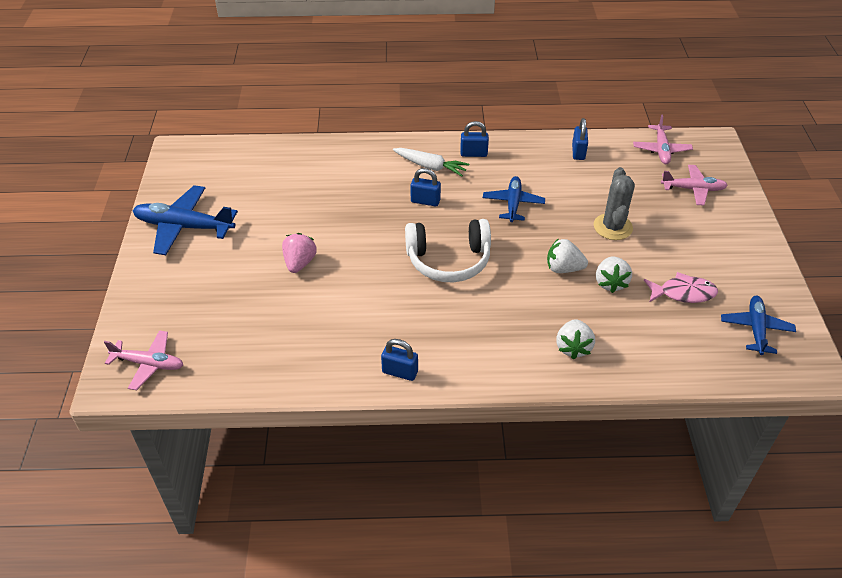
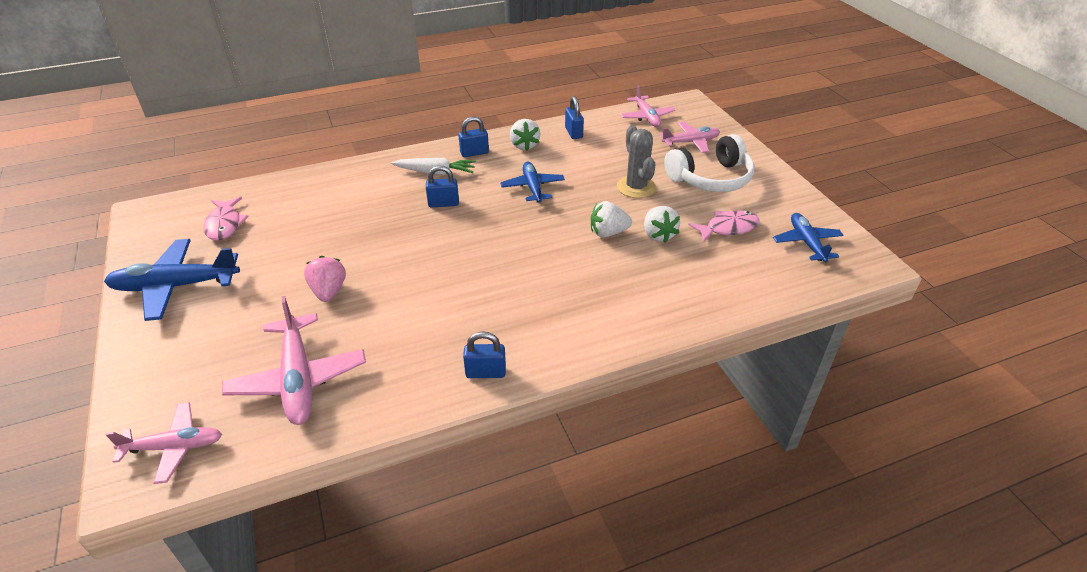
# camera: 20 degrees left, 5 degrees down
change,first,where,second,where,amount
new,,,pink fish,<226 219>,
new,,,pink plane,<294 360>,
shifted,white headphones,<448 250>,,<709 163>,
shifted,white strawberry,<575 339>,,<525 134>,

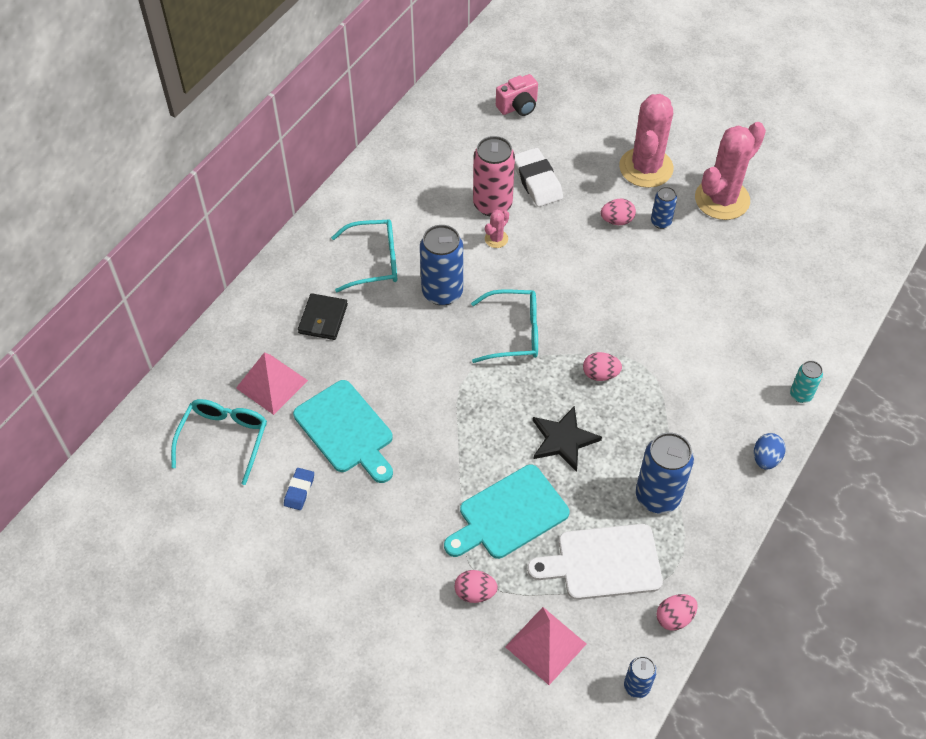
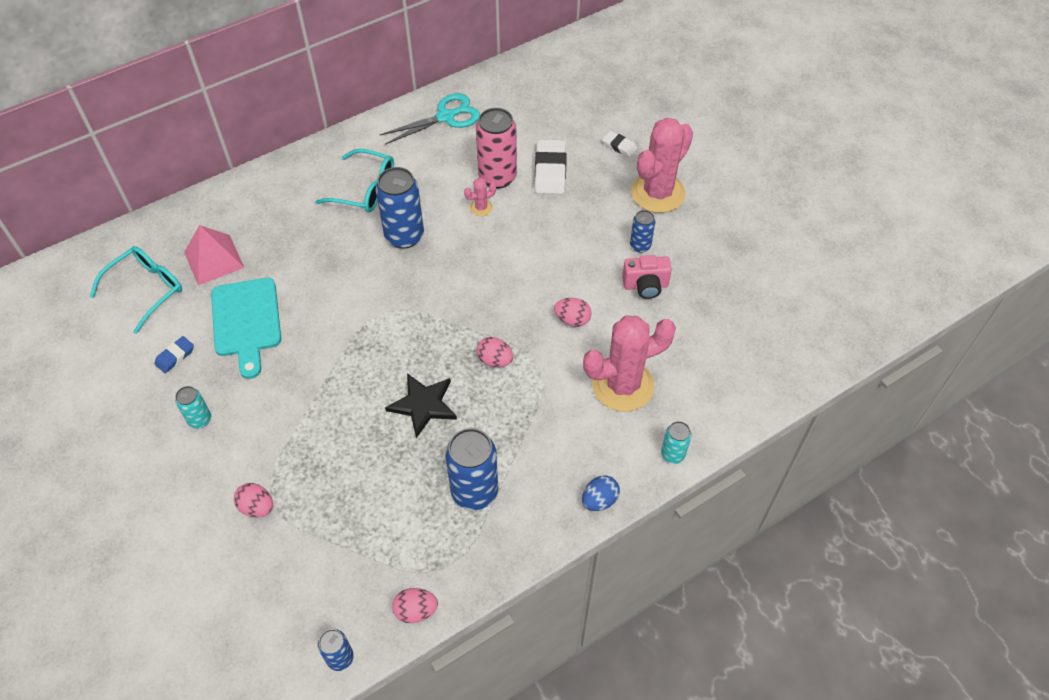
# camera: 25 degrees right, 0 degrees up
change,first,where,second,where,amount
gone,black wallet,<323 316>,,,
gone,turquoise cutting board,<507 512>,,,
gone,turquoise glasses,<504 326>,,,
gone,pink pyramid,<545 646>,,,
gone,white cutting board,<595 562>,,,
new,,,turquoise can,<193 407>,
new,,,turquoise scissors,<430 119>,
new,,,white eraser,<620 144>,
shifted,pink camera,<517 95>,,<647 277>,
shifted,pink egg,<618 212>,,<573 312>,
shifted,pink cactus,<730 171>,,<629 364>,

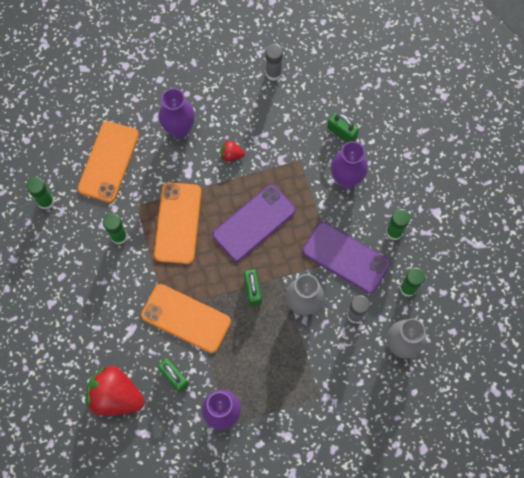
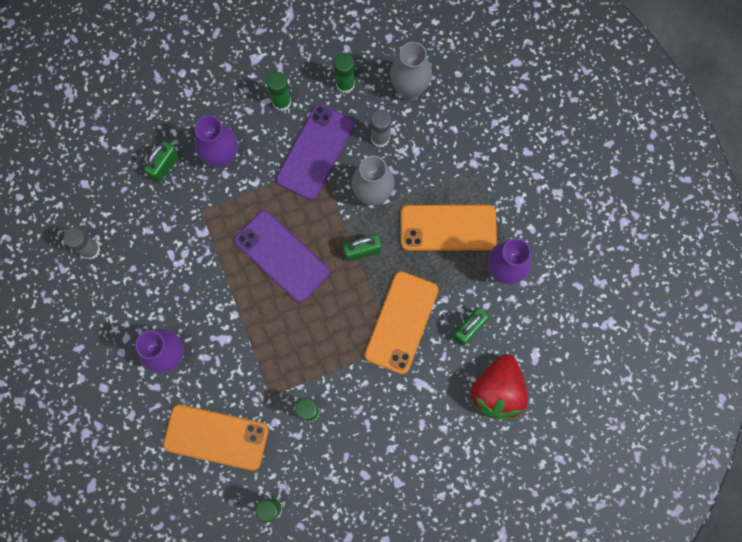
# camera: 95 degrees left, 5 degrees up
change,first,where,second,where,amount
gone,red strawberry,<233 150>,,,
shifted,orange phone,<178 223>,,<449 228>,

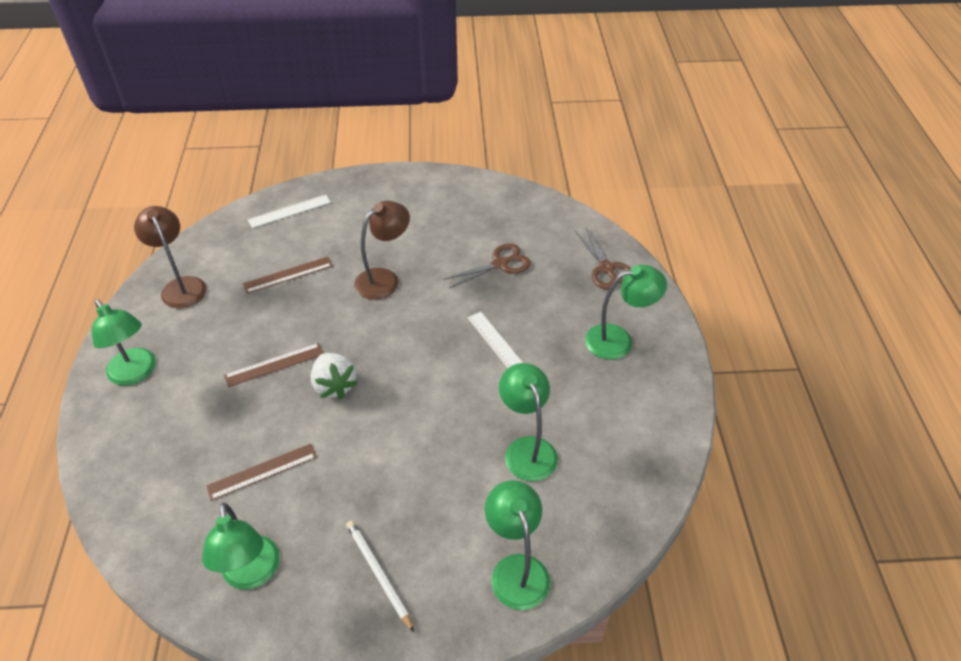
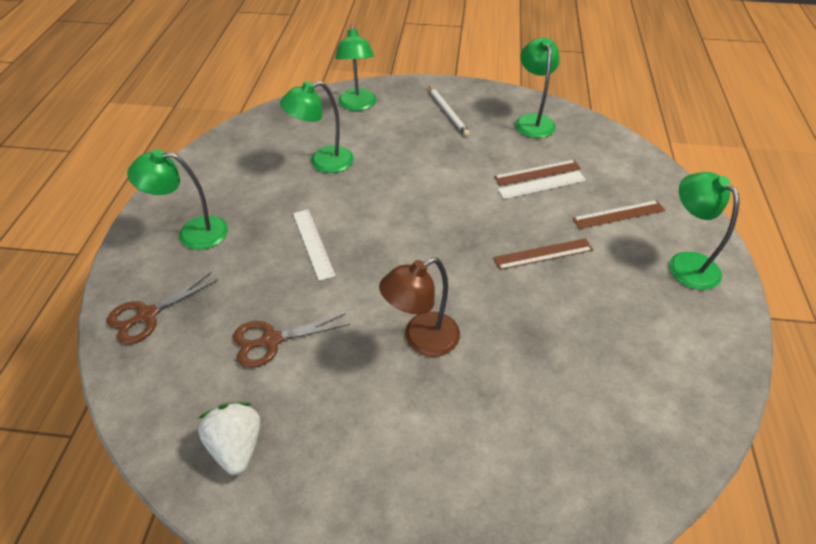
# camera: 170 degrees left, 0 degrees up
change,first,where,second,where,amount
gone,brown lamp,<170 257>,,,
shifted,brown ruler,<288 275>,,<619 214>,
shifted,white ruler,<289 211>,,<542 185>,
shifted,white strawberry,<334 376>,,<229 438>,
rotated,green lamp,<528 422>,,<316 127>,75 degrees clockwise
rotated,brown scissors,<603 258>,,<162 308>,120 degrees counterclockwise

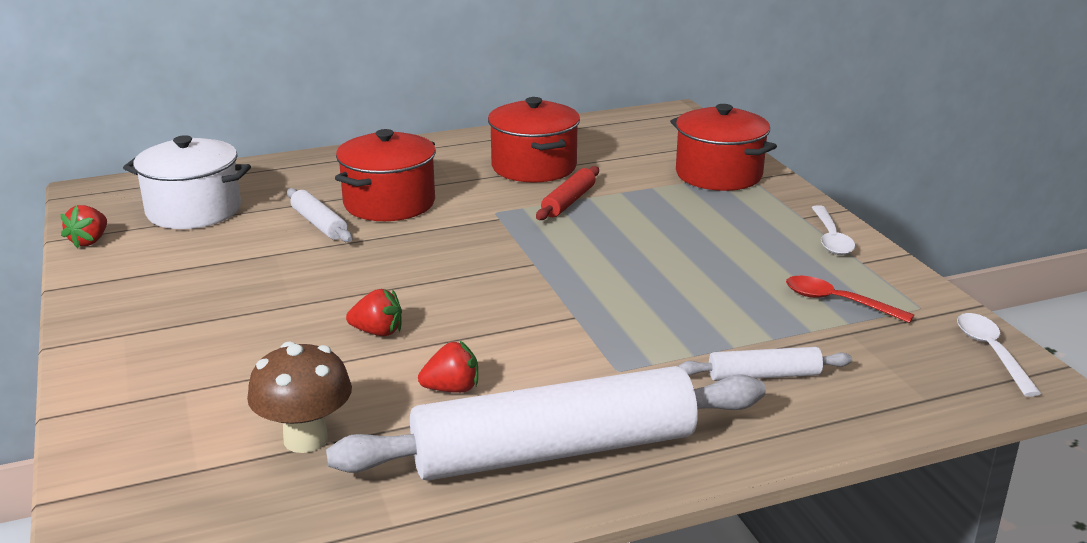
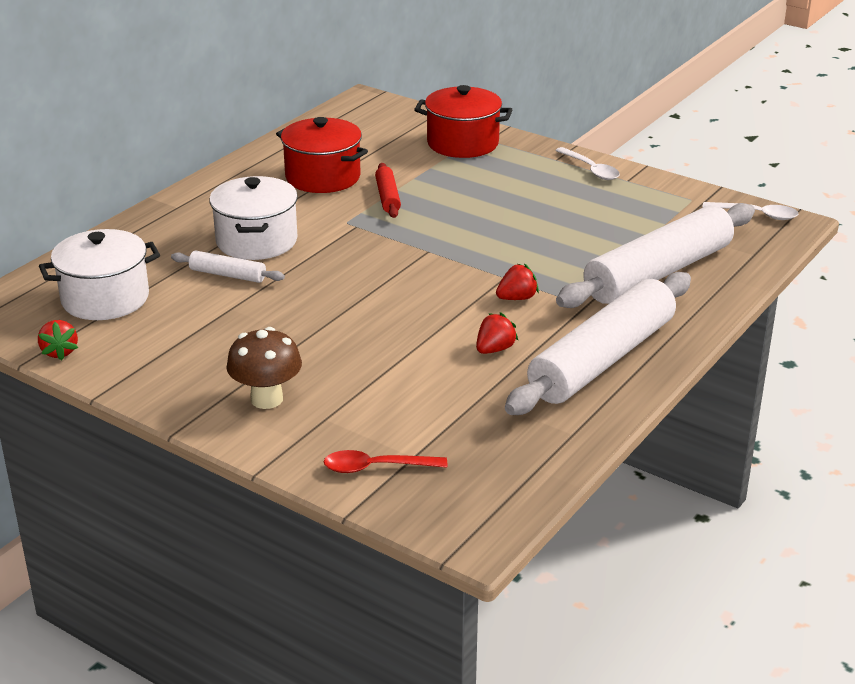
# camera: 35 degrees left, 5 degrees up
change,first,where,second,where,amount
shifted,brown mushroom,<299 397>,,<264 368>,
shifted,red strawberry,<374 312>,,<517 282>,
shifted,red spoon,<850 299>,,<385 461>,
repainted,red pot,<385 175>,white pot,<253 218>,
rotated,white spoon,<999 355>,,<750 211>,150 degrees clockwise
scaled,white rolling pin,<765 364>,,<655 255>,x2.29

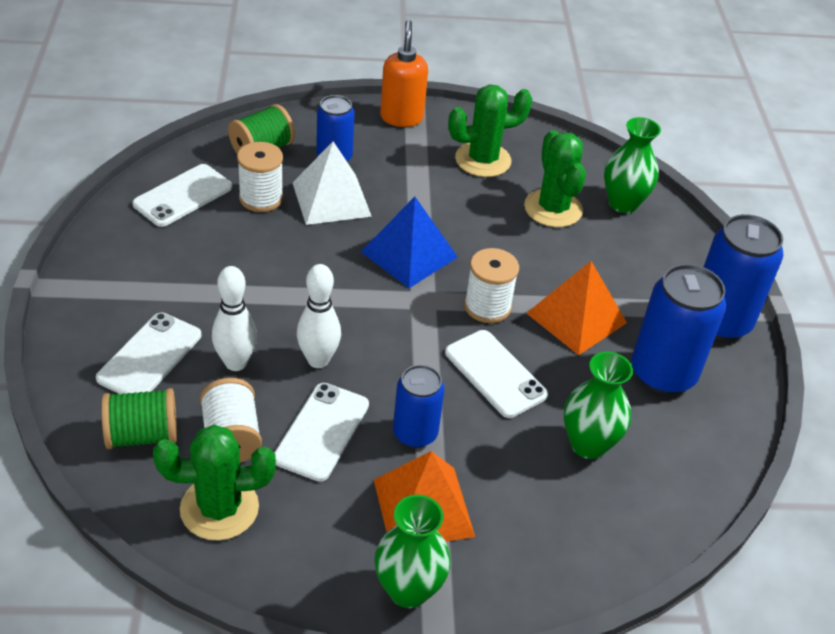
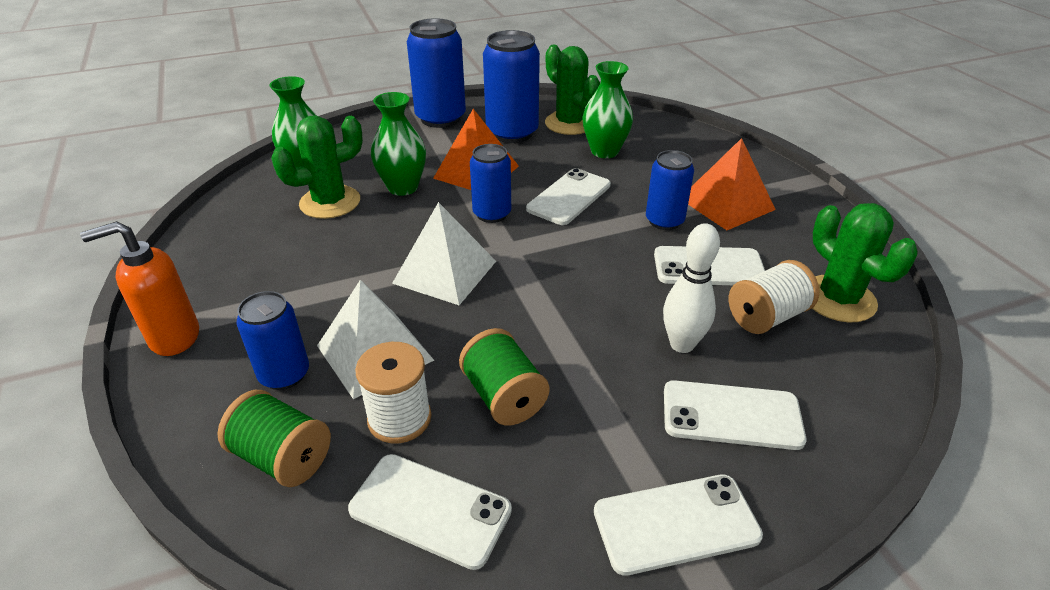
# camera: 105 degrees left, 5 degrees down
change,first,where,second,where,amount
gone,white bowling pin,<319 316>,,,
new,,,white phone,<678 525>,
shifted,green spool,<139 418>,,<504 377>,
shifted,green vase,<412 551>,,<398 144>,
shifted,green cactus,<490 131>,,<572 90>,
swapped,white spool,<491 285>,blue can,<490 183>,
repainted,blue pyramid,<409 242>,white pyramid,<444 253>,

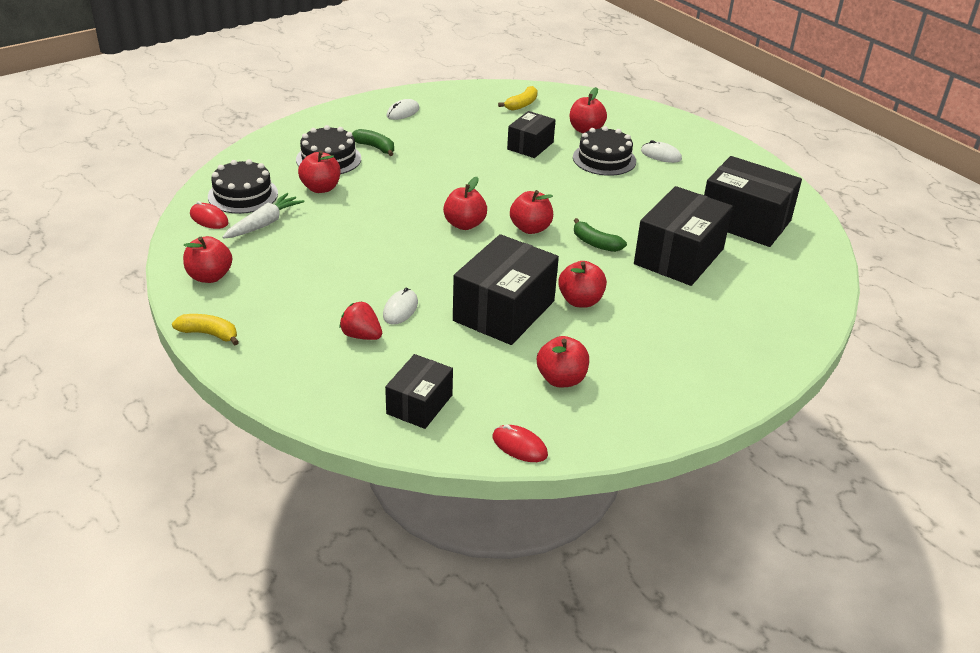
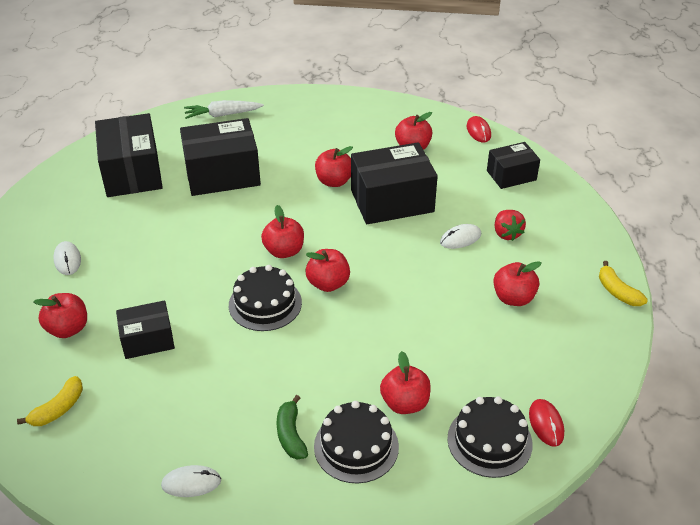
# camera: 135 degrees left, 5 degrees up
change,first,where,second,where,amount
gone,green banana,<600 235>,,,
shifted,red apple,<207 259>,,<517 283>,
shifted,white carrot,<263 216>,,<224 109>,
shifted,black cake,<604 151>,,<265 298>,
rotated,yellow banana,<518 98>,,<50 401>,135 degrees clockwise

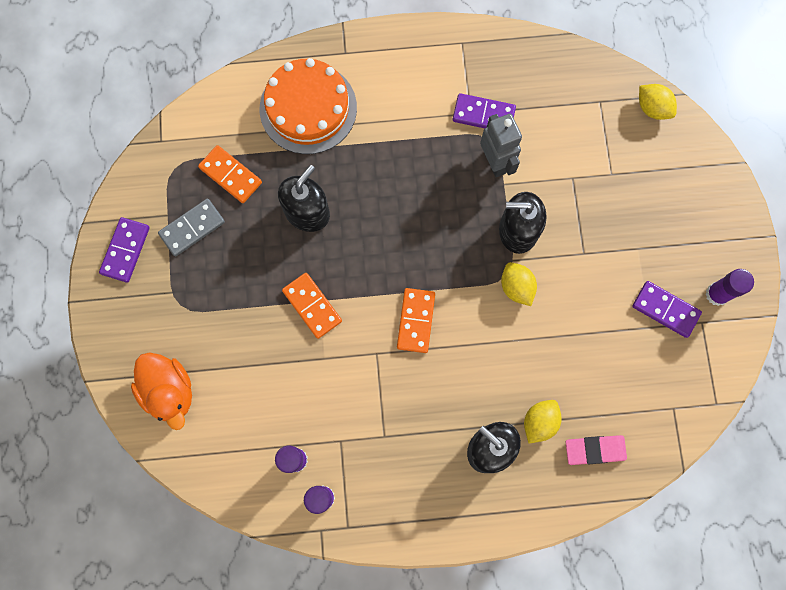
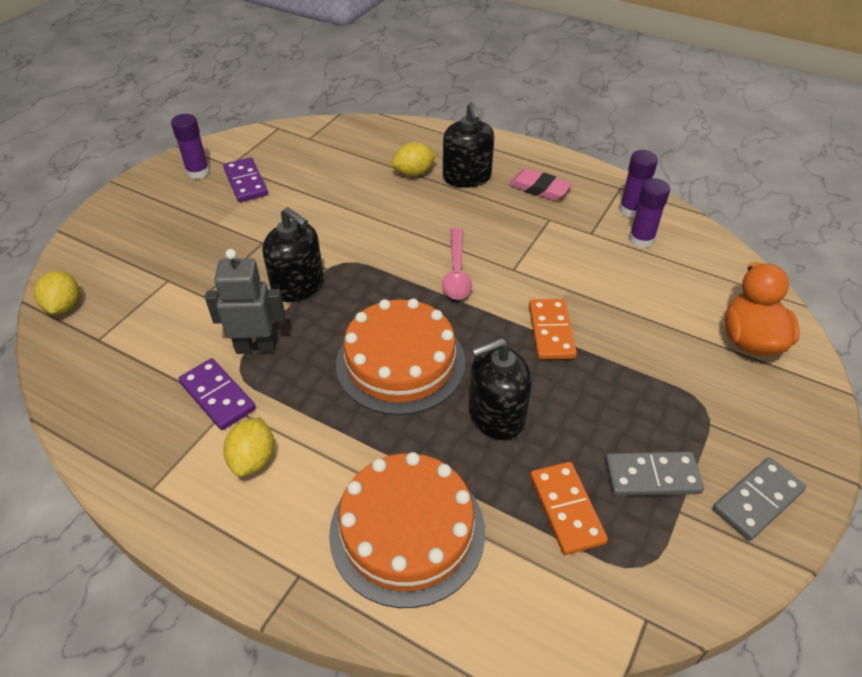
# camera: 145 degrees left, 30 degrees down
change,first,where,second,where,amount
new,,,orange cake,<400 357>,
shifted,yellow lemon,<519 284>,,<248 447>,
shifted,pink eraser,<596 450>,,<540 184>,
swapped,orange domino,<416 320>,pink spoon,<457 263>,
repainted,purple domino,<124 250>,grey domino,<759 499>,
rotated,grey robot,<501 145>,,<245 301>,75 degrees clockwise

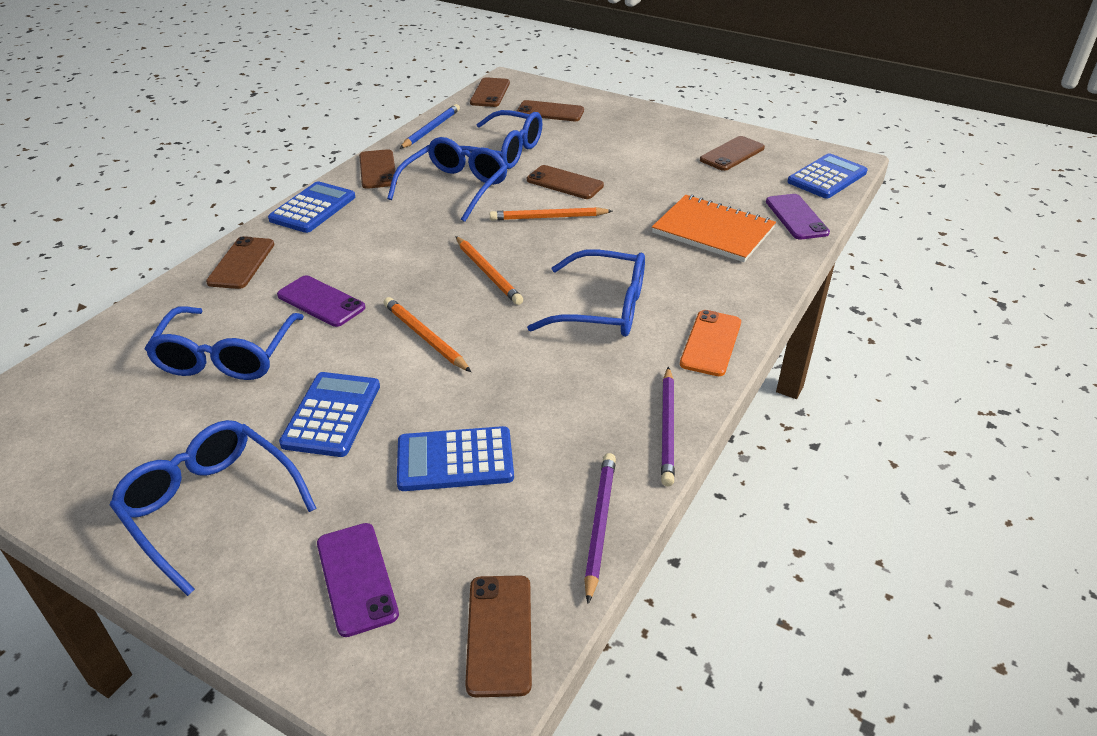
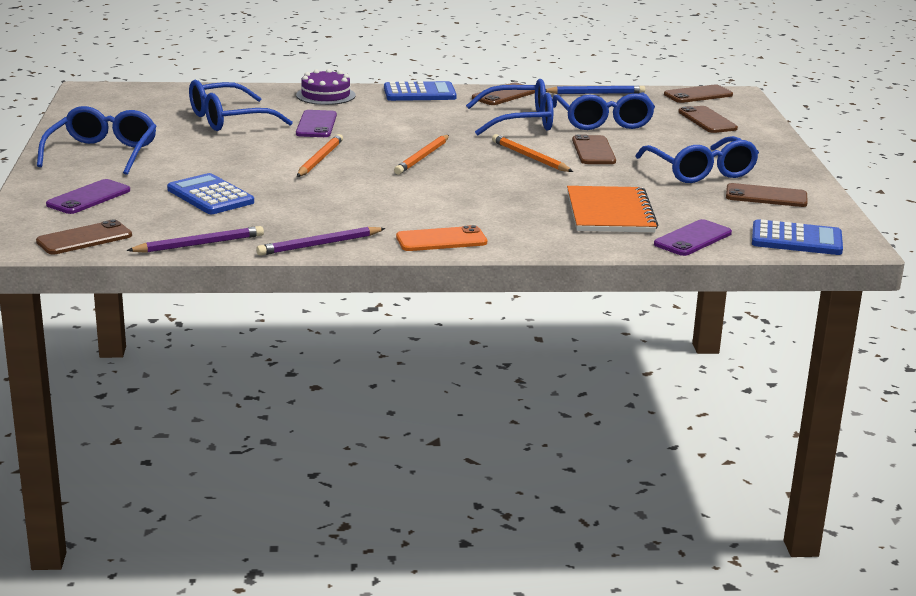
# camera: 55 degrees right, 15 degrees down
change,first,where,second,where,amount
gone,blue calculator,<329 414>,,,
shifted,blue glasses,<586 293>,,<697 159>,
swapped,brown phone,<240 262>,purple cake,<325 87>,

